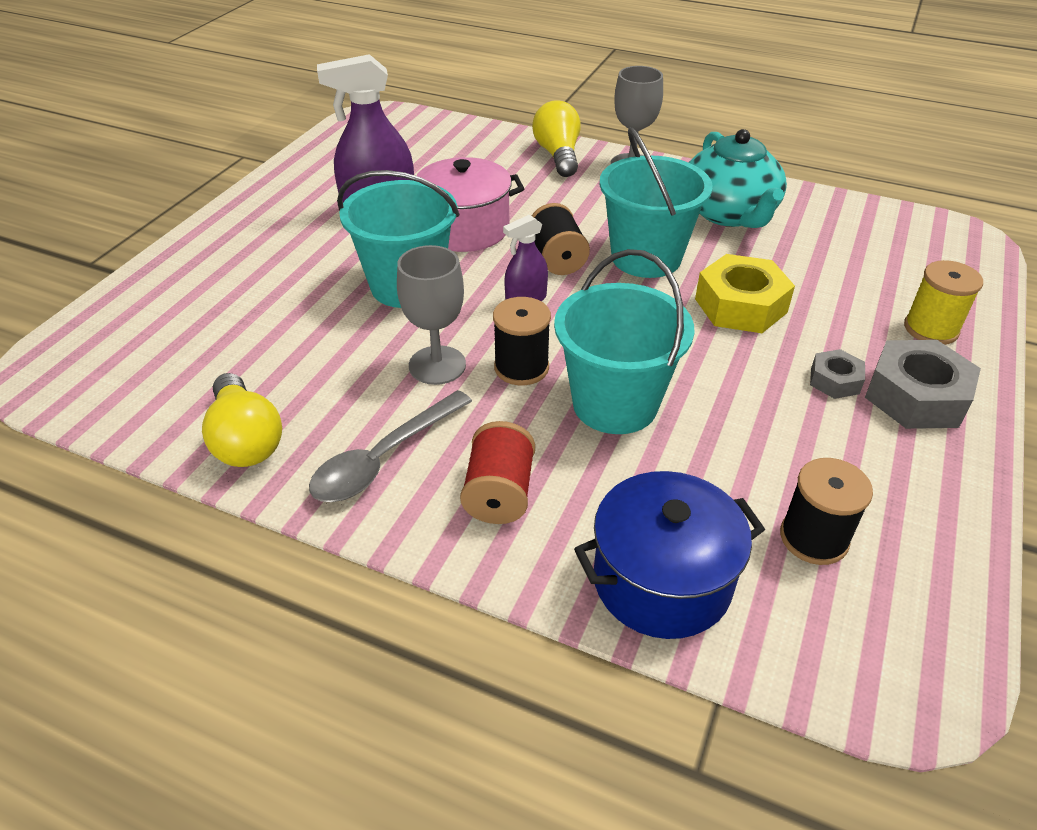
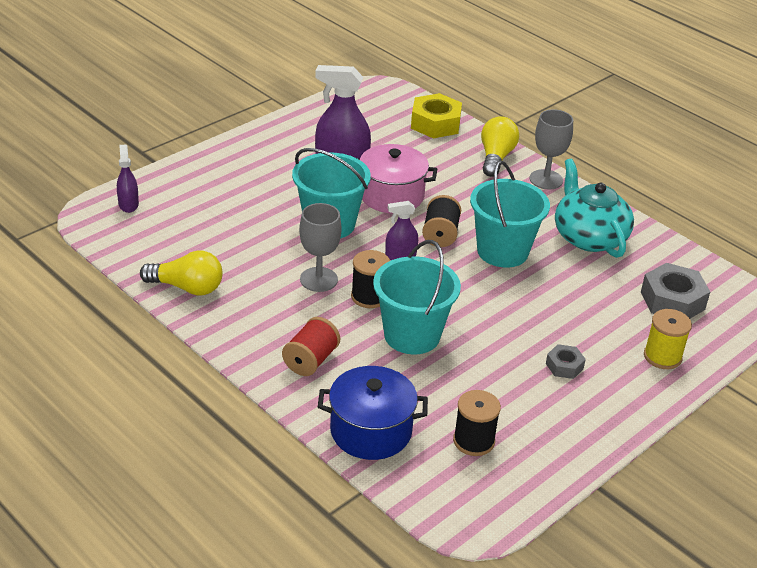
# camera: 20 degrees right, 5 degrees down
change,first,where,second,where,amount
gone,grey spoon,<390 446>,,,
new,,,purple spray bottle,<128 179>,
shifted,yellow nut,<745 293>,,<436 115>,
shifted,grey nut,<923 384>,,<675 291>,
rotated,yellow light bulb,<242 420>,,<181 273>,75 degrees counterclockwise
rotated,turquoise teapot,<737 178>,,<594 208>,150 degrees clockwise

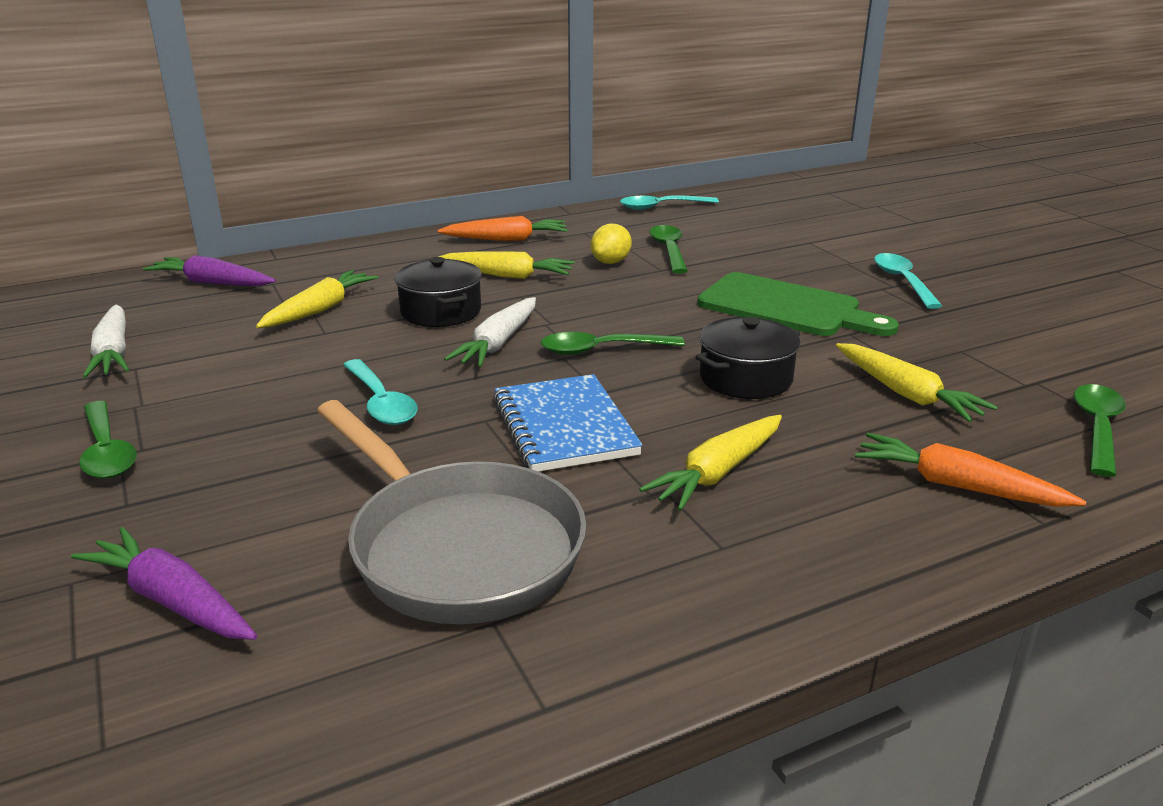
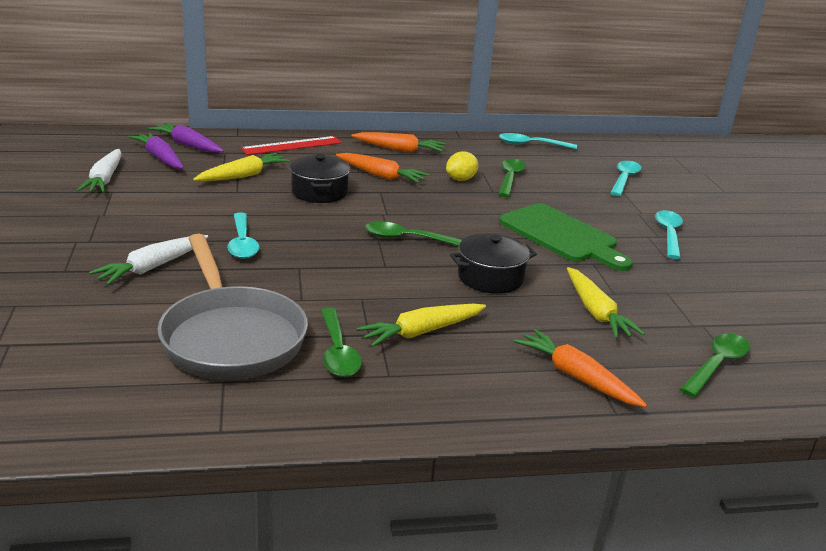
# camera: 15 degrees right, 0 degrees up
change,first,where,second,where,amount
gone,blue notebook,<568 423>,,,
new,,,red ruler,<291 145>,
new,,,turquoise spoon,<626 178>,
shifted,purple carrot,<164 583>,,<156 150>,
shifted,green spoon,<108 440>,,<341 342>,
shifted,white carrot,<490 332>,,<148 260>,
repainted,yellow carrot,<506 265>,orange carrot,<382 168>,

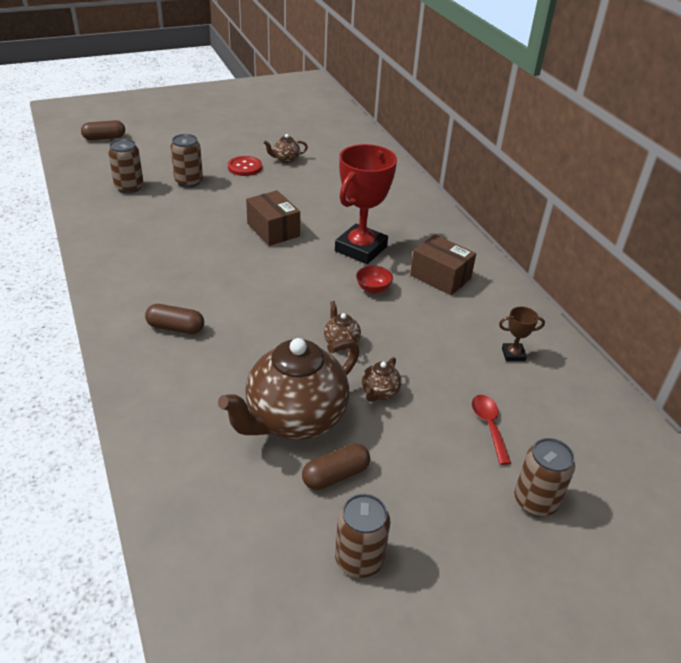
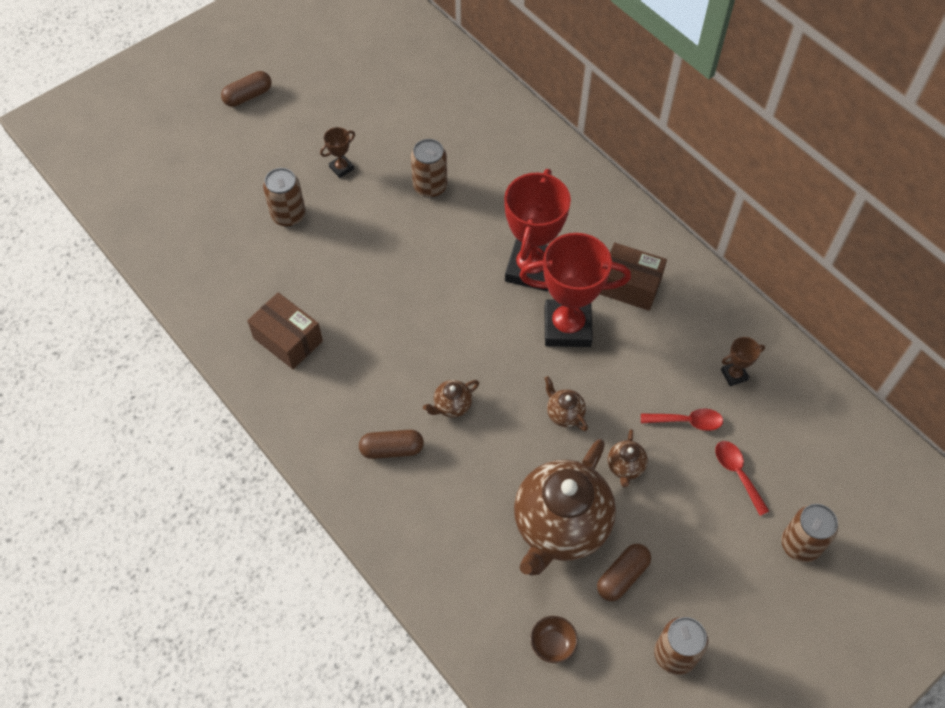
# camera: 15 degrees left, 20 degrees up
change,first,where,second,where,amount
new,,,brown bowl,<554 639>,
new,,,red spoon,<682 419>,
shifted,brown capsule,<103 130>,,<246 89>,
shifted,brown can,<126 166>,,<429 168>,
shifted,brown box,<273 218>,,<285 330>,
shifted,brown teapot,<285 148>,,<451 399>,
swapped,red button,<245 166>,brown trophy,<337 152>,
swapped,red bowl,<374 280>,red trophy,<575 290>,

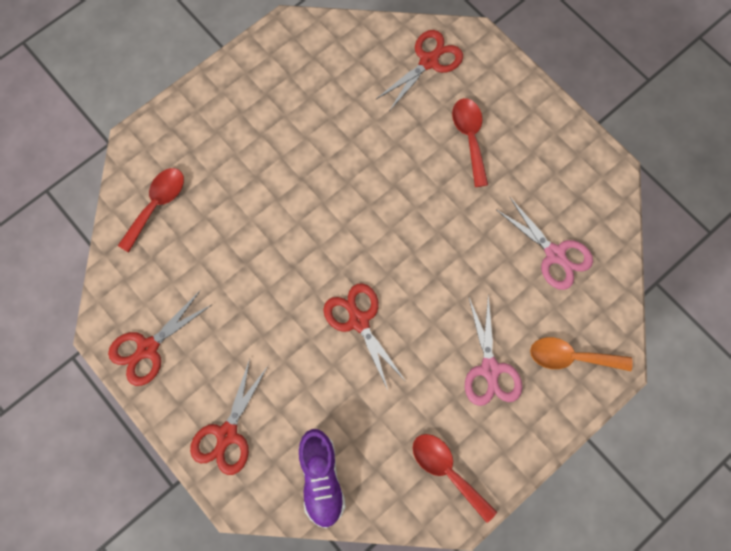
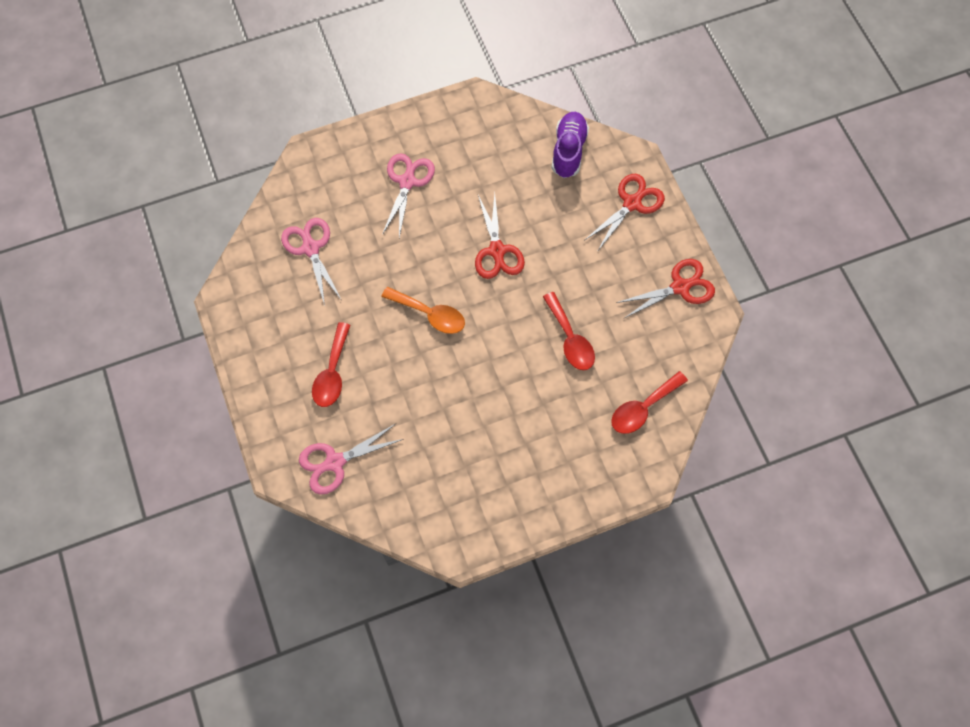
# camera: 160 degrees left, 5 degrees down
change,first,where,second,where,amount
shifted,red spoon,<455 478>,,<569 331>,
shifted,orange spoon,<581 354>,,<423 310>,
repainted,red scissors,<419 70>,pink scissors,<351 459>,

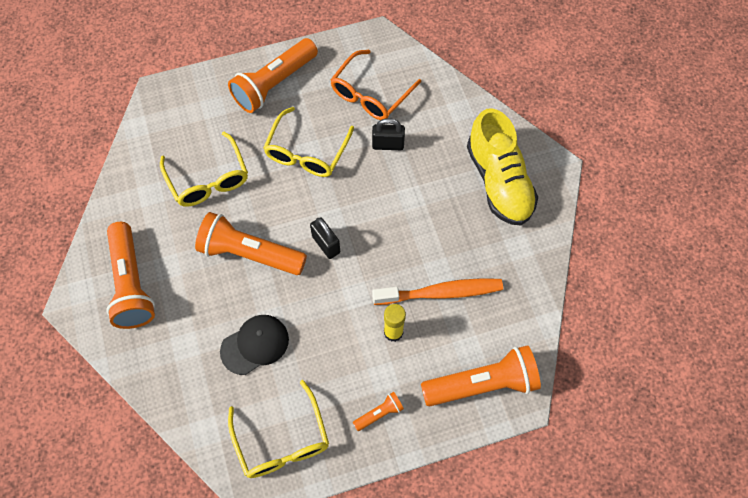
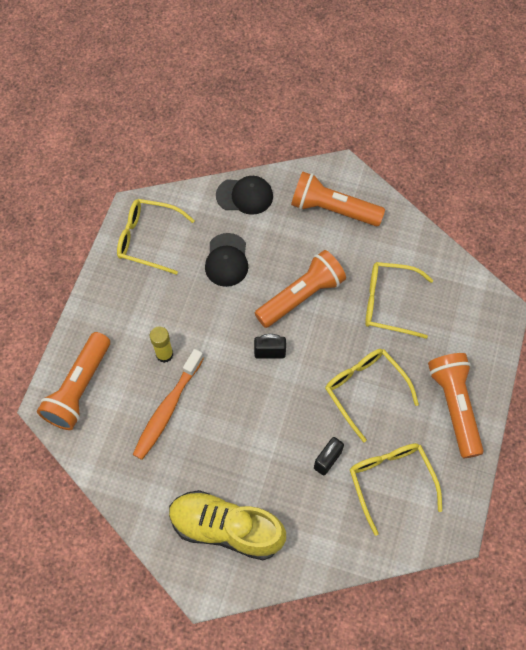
# camera: 125 degrees right, 0 degrees up
change,first,where,second,where,amount
gone,orange flashlight,<378 411>,,,
new,,,black cap,<244 195>,
repainted,orange glasses,<376 85>,yellow glasses,<396 489>,

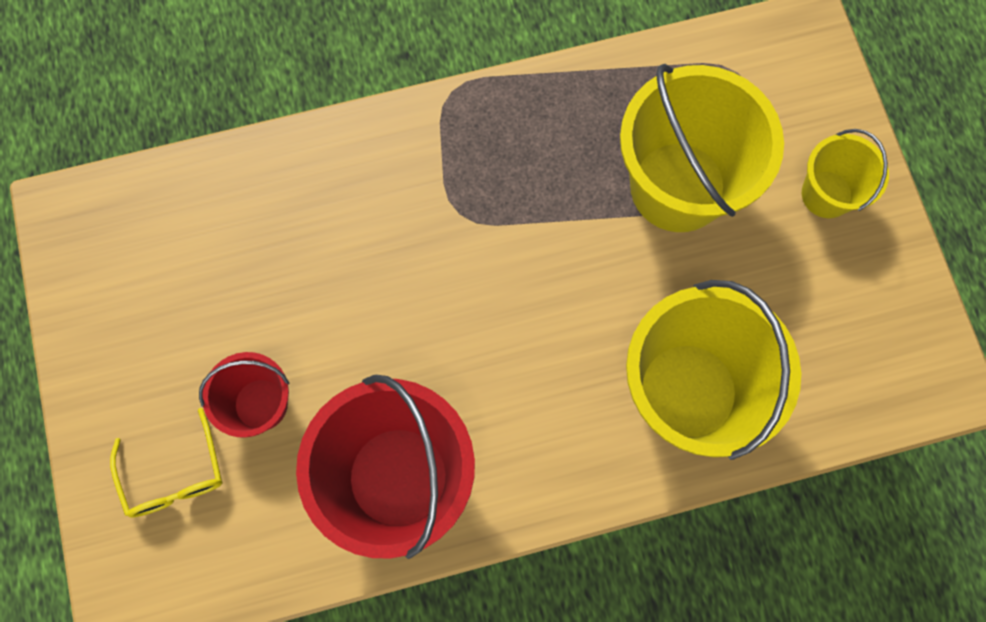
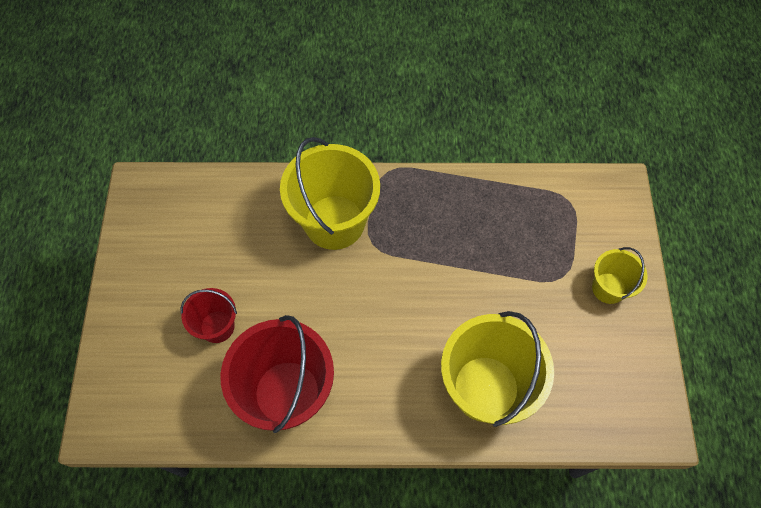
# camera: 15 degrees right, 10 degrees down
change,first,where,second,where,amount
gone,yellow glasses,<166 463>,,,
shifted,yellow bucket,<702 148>,,<330 193>,

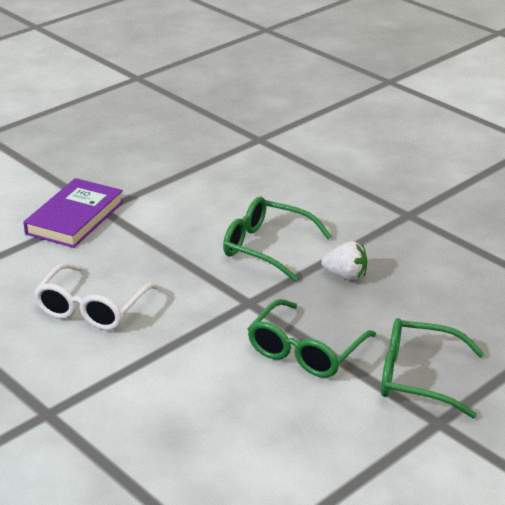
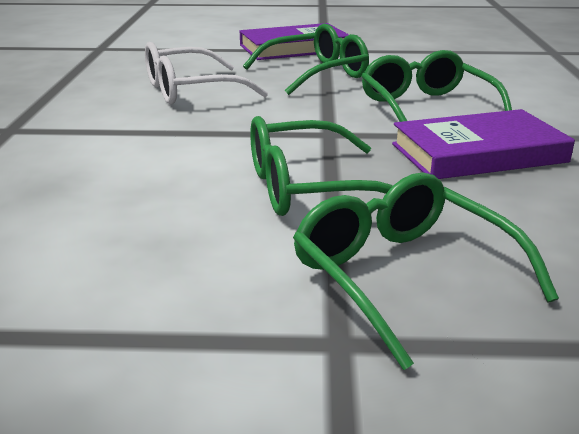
# camera: 45 degrees right, 5 degrees down
change,first,where,second,where,amount
new,,,green glasses,<306 59>,
swapped,white strawberry,<344 261>,purple book,<483 144>,

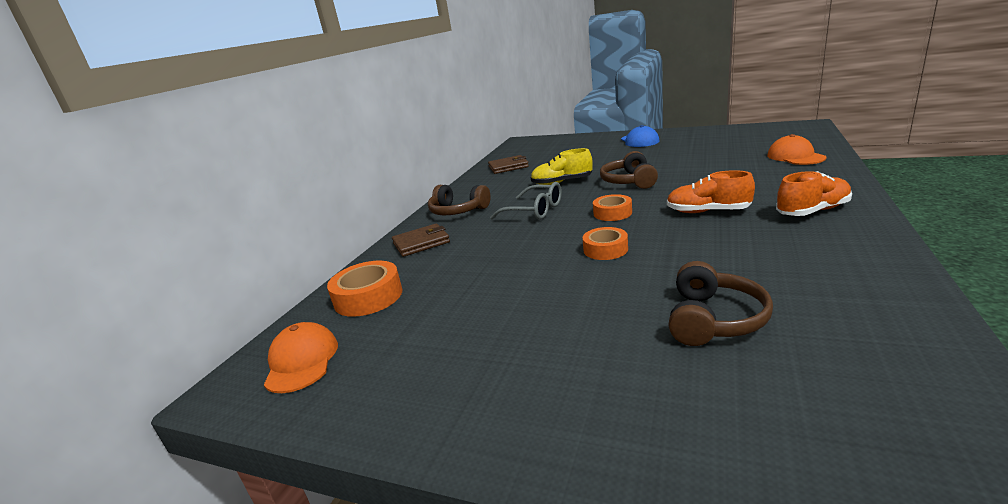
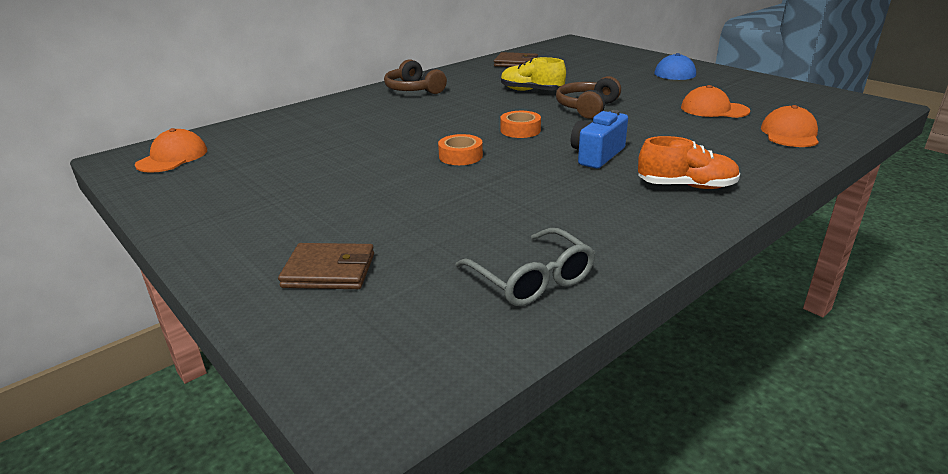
# camera: 25 degrees right, 5 degrees up
change,first,where,second,where,amount
gone,orange tape,<365 289>,,,
gone,brown headphones,<720 303>,,,
new,,,orange cap,<715 101>,
shifted,brown wallet,<421 240>,,<326 266>,
shifted,grey glasses,<526 201>,,<525 267>,
swapped,orange shoe,<711 191>,blue camera,<599 139>,

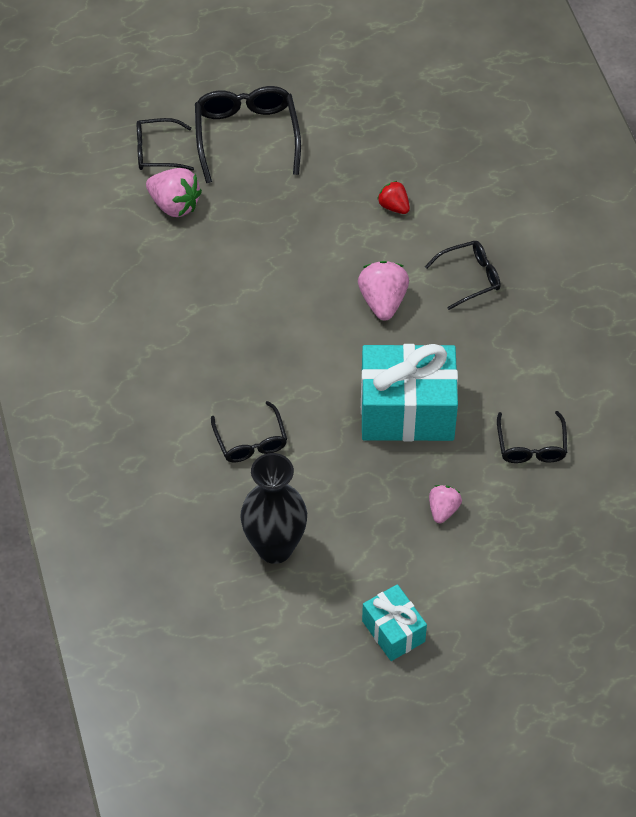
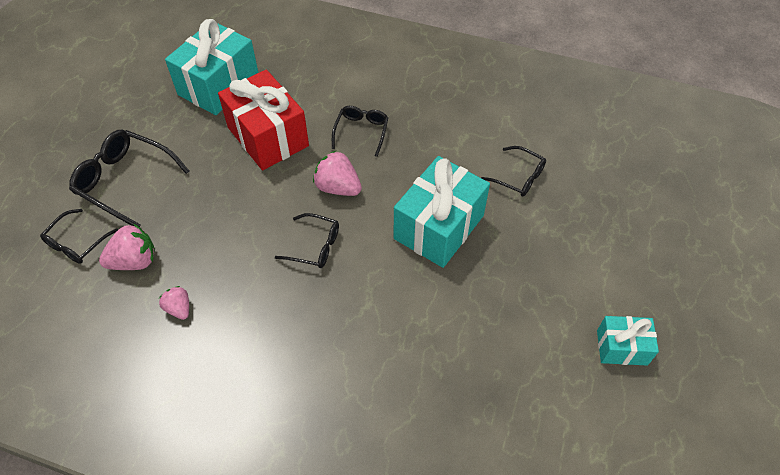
# camera: 55 degrees left, 0 degrees up
change,first,where,second,where,amount
gone,black vase,<273 508>,,,
new,,,turquoise gift,<211 67>,
shifted,black glasses,<249 431>,,<307 240>,
shifted,pink strawberry,<445 504>,,<174 303>,
swapped,red strawberry,<393 197>,red gift,<263 120>,

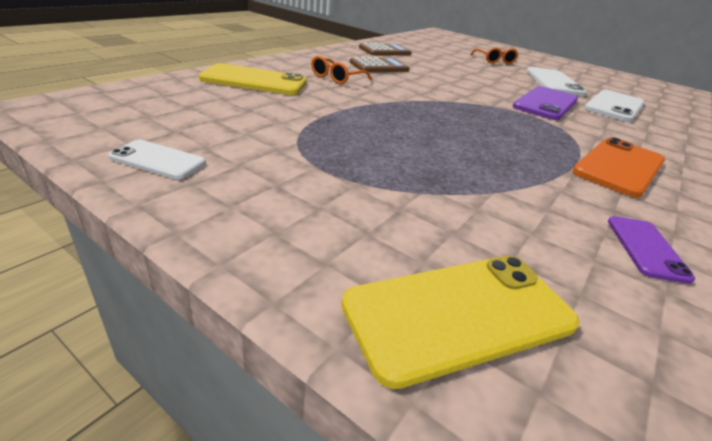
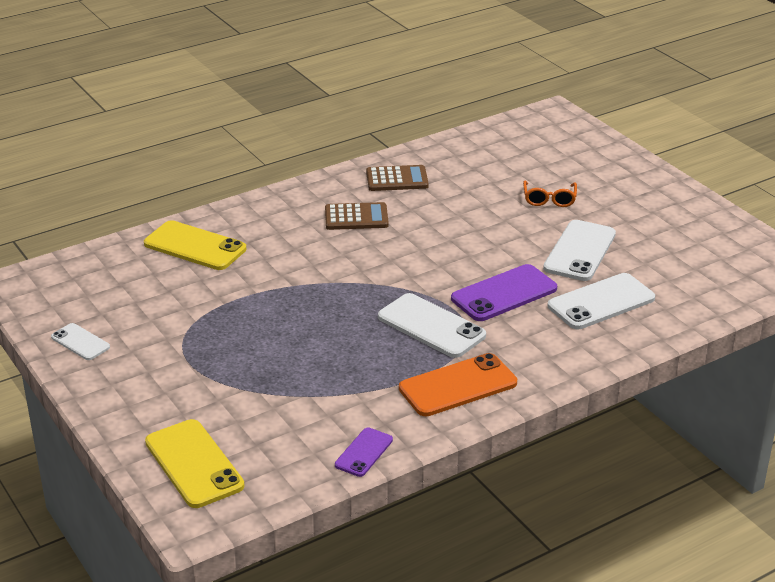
# camera: 25 degrees right, 0 degrees up
change,first,where,second,where,amount
gone,orange glasses,<341 70>,,,
new,,,white phone,<432 325>,
rotated,yellow phone,<460 322>,,<195 463>,60 degrees clockwise

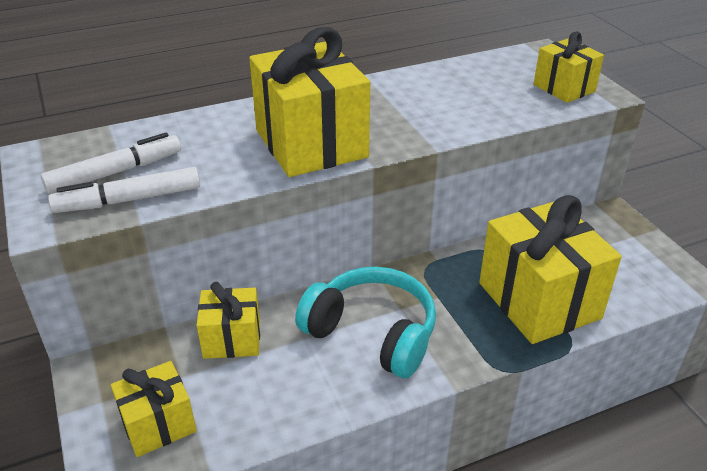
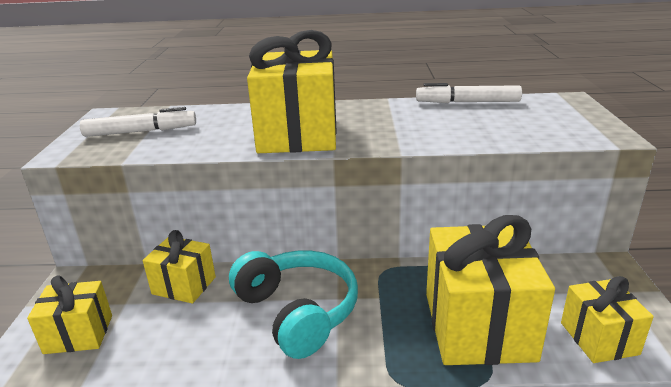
# camera: 25 degrees right, 10 degrees down
change,first,where,second,where,amount
shifted,white marker,<124 190>,,<469 93>,
shifted,yellow gift,<569 67>,,<607 319>,

